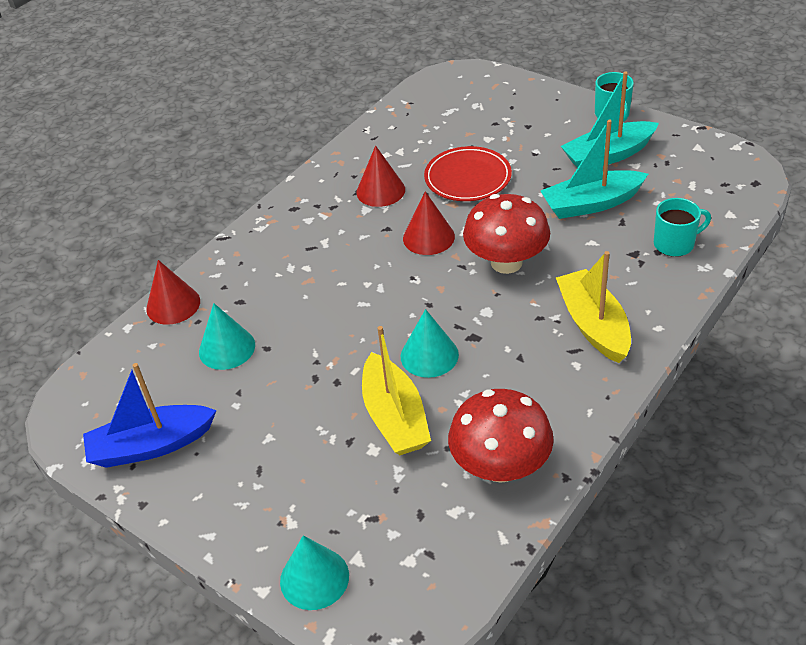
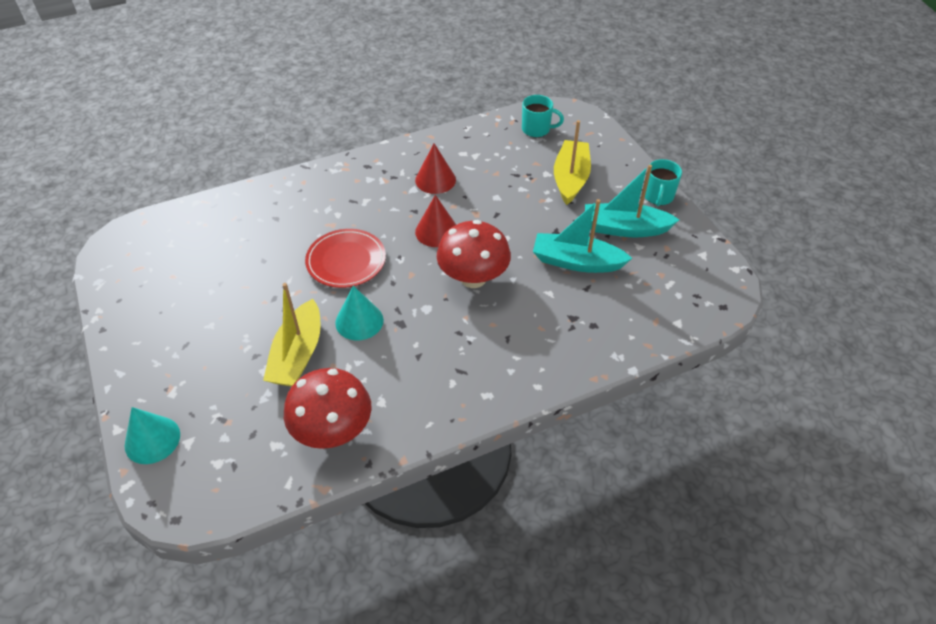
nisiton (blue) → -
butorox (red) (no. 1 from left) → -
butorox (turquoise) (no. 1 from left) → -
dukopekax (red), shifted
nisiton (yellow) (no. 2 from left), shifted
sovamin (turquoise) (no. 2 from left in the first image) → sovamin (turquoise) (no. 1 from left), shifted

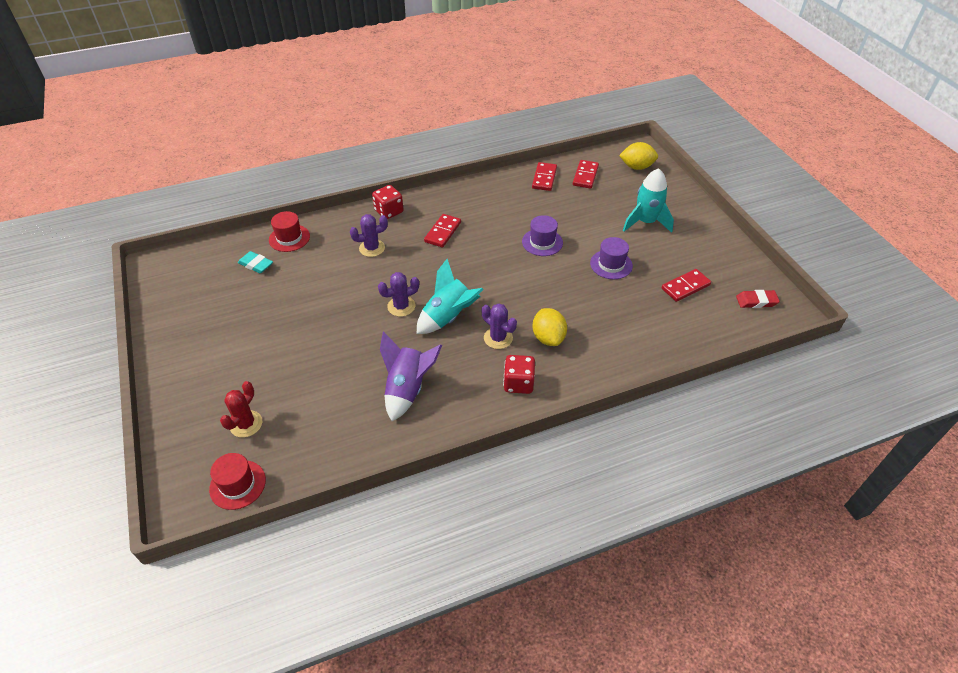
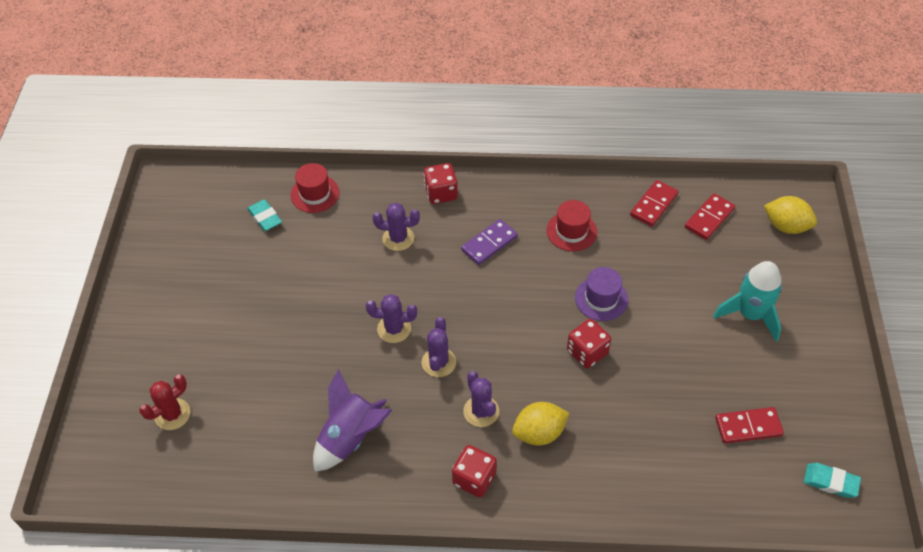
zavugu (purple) (no. 2 from left) → -
- → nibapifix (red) (no. 3 from left)
zavugu (red) (no. 1 from left in the first image) → zavugu (red) (no. 2 from left), shifted
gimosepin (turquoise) (no. 1 from left) → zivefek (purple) (no. 3 from left)
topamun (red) (no. 1 from left) → topamun (purple)
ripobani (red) → ripobani (turquoise) (no. 2 from left)
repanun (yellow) (no. 1 from left), 60 degrees clockwise

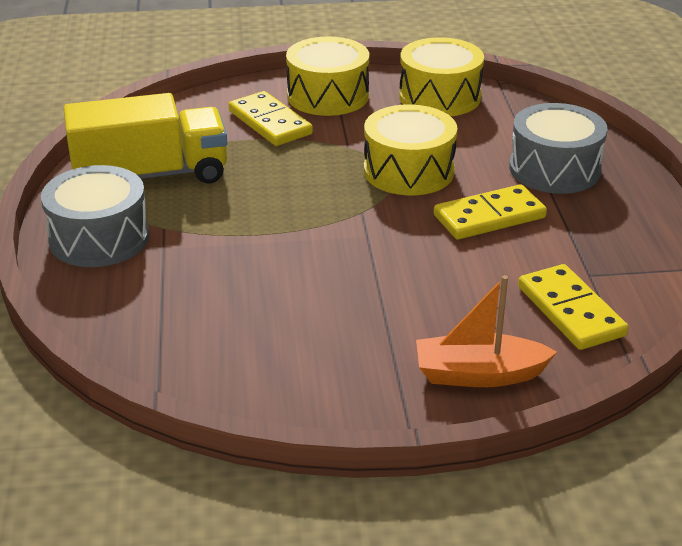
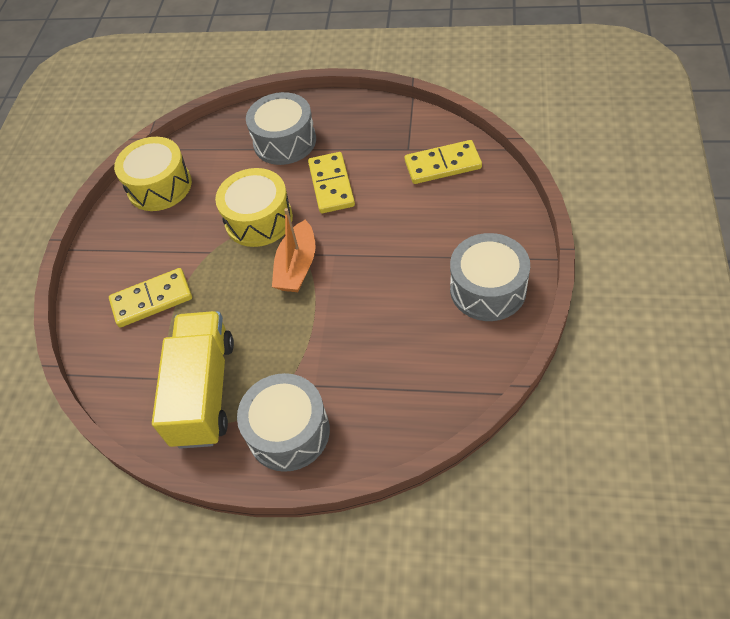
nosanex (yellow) (no. 1 from left) → -
- → nosanex (grey) (no. 3 from left)
nisiton (orange), shifted

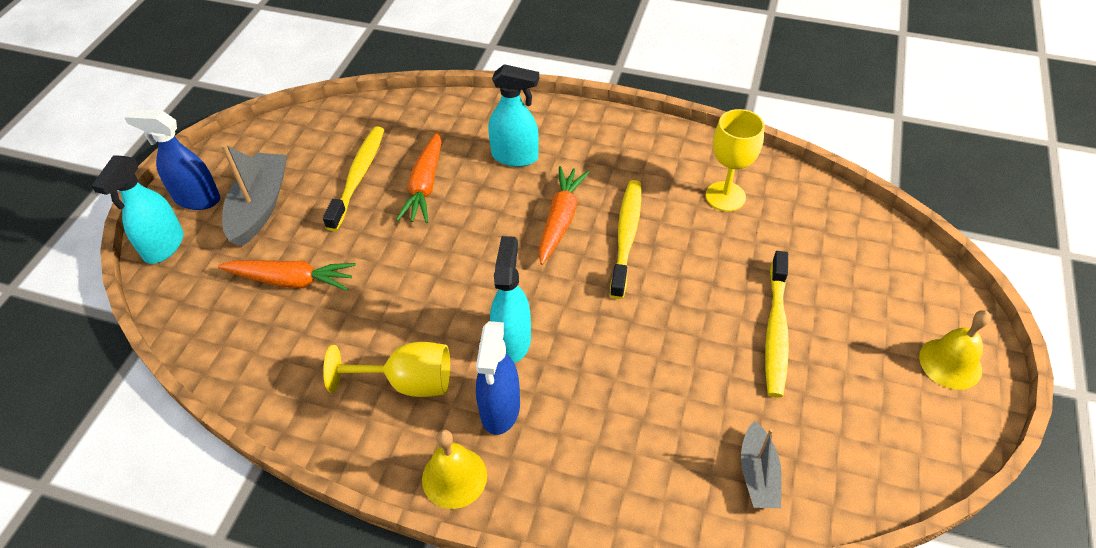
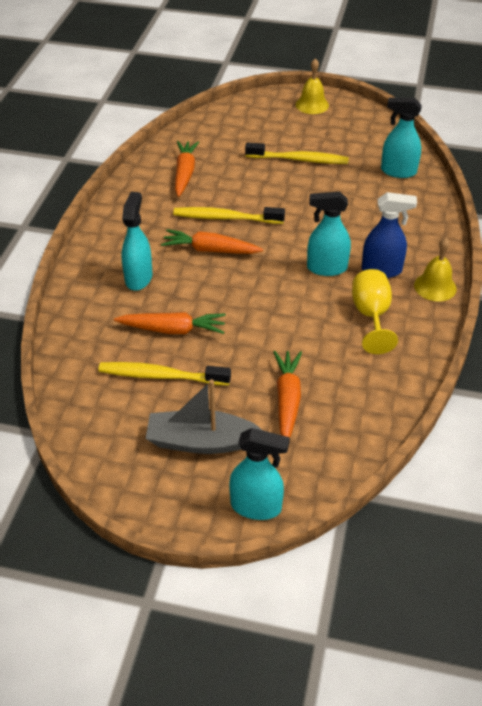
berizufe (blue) (no. 1 from left) → -
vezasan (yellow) (no. 2 from left) → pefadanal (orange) (no. 2 from left)
nisiton (grey) (no. 2 from left) → berizufe (turquoise) (no. 4 from left)

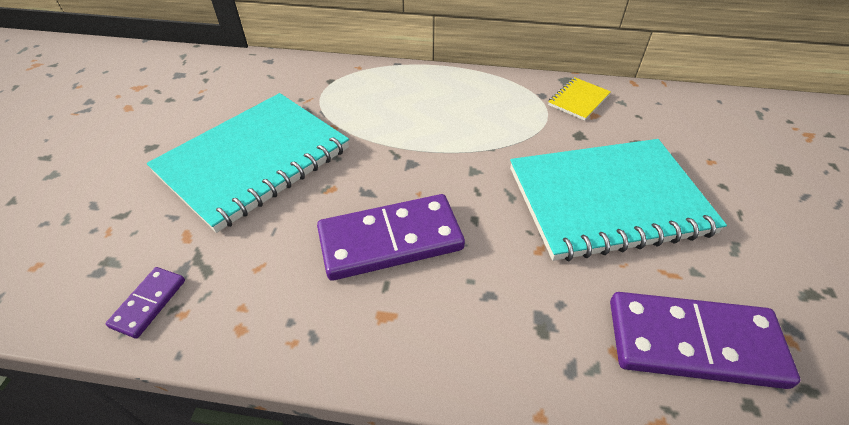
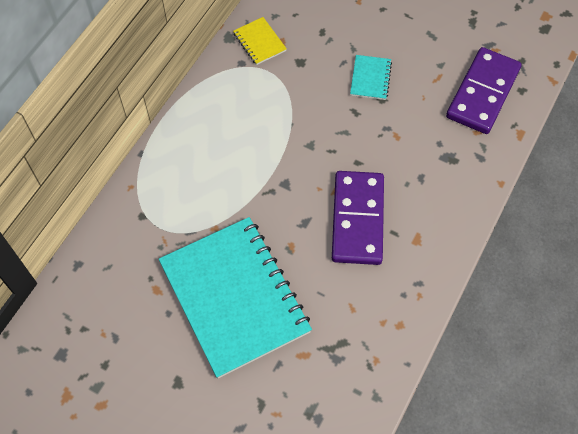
topamun (purple) (no. 1 from left) → -
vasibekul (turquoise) (no. 2 from left), x0.40

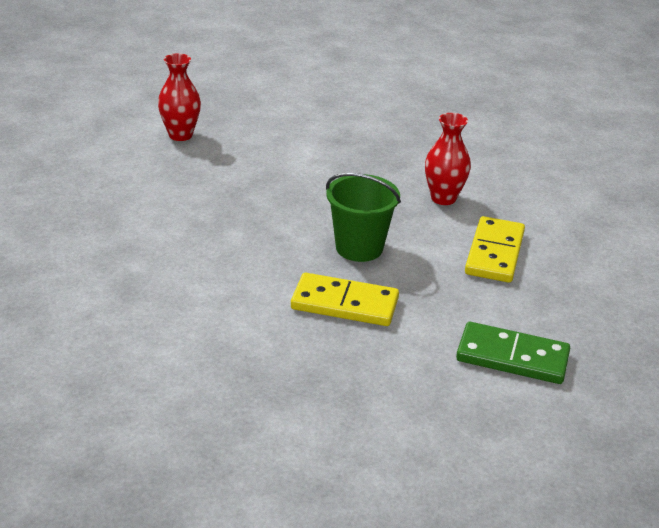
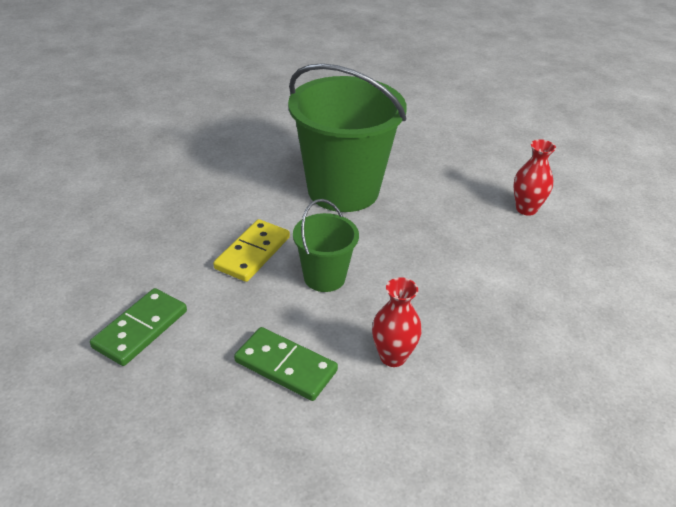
- → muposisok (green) (no. 2 from left)
topamun (yellow) (no. 2 from left) → topamun (green) (no. 2 from left)

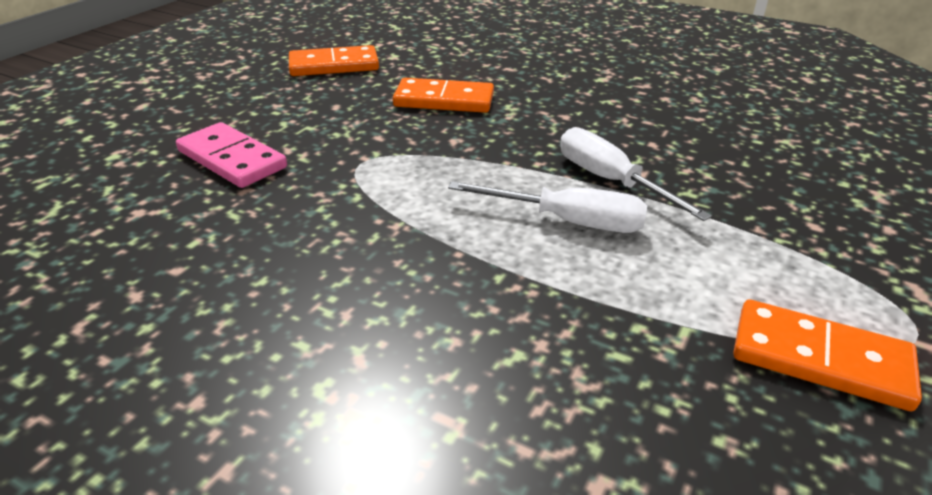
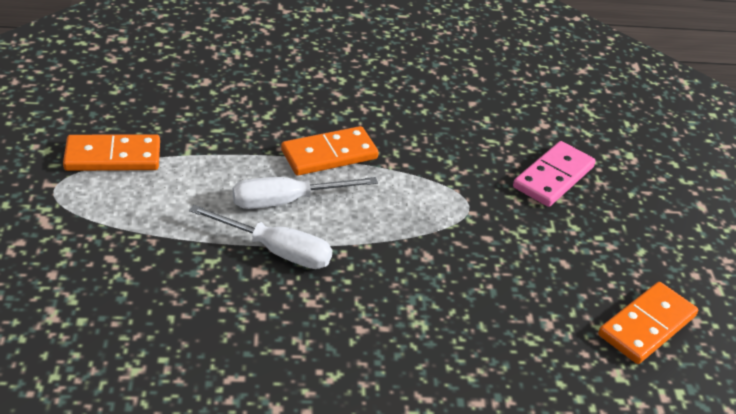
topamun (orange) (no. 2 from left), shifted
topamun (pink), 60 degrees counterclockwise

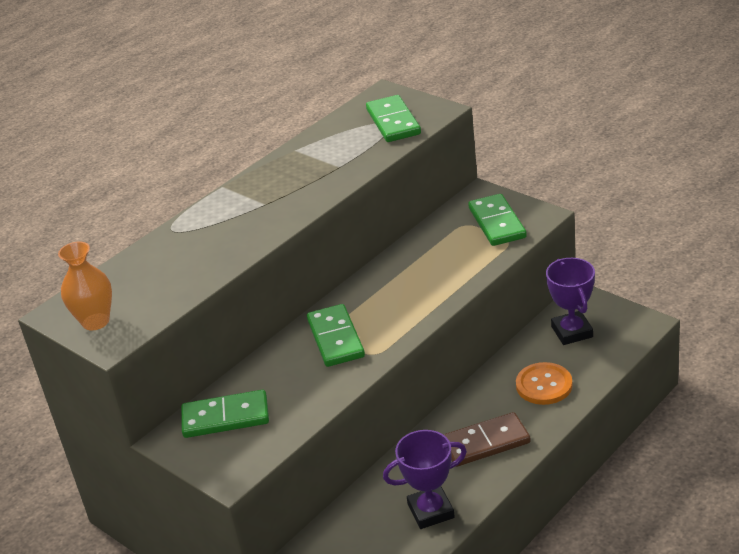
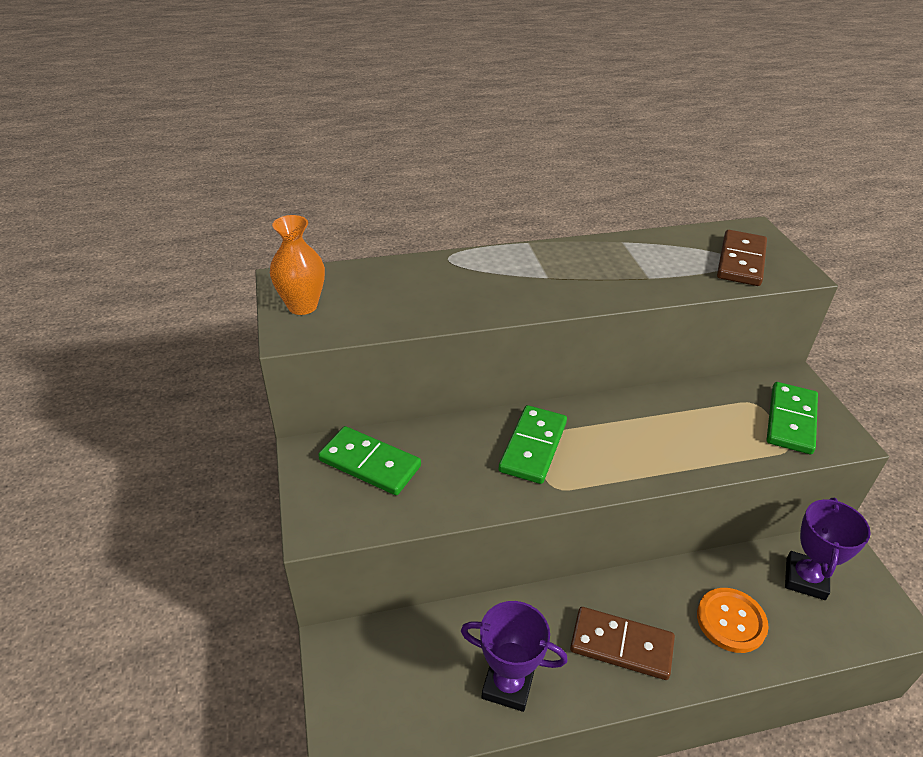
topamun (green) (no. 3 from left) → topamun (brown) (no. 2 from left)

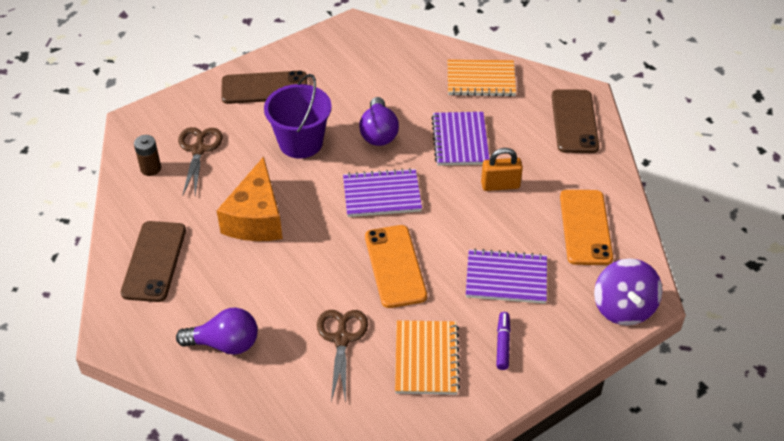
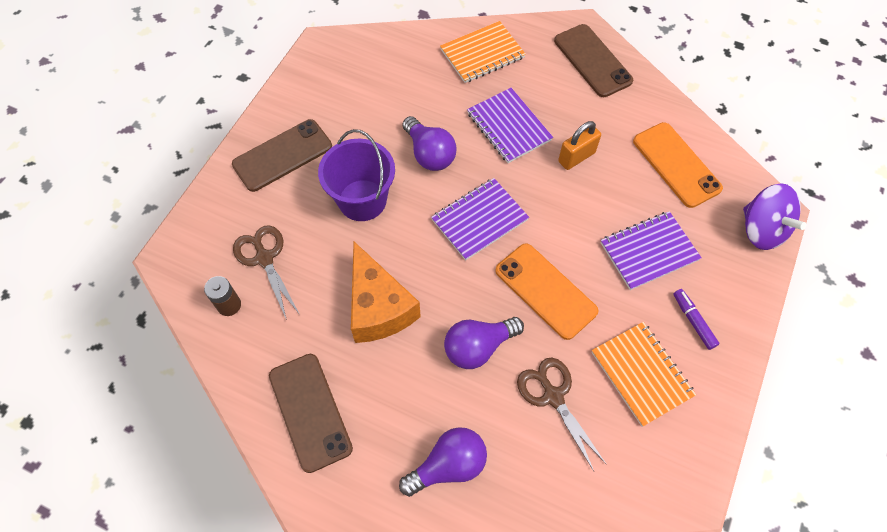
- → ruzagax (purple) (no. 3 from left)

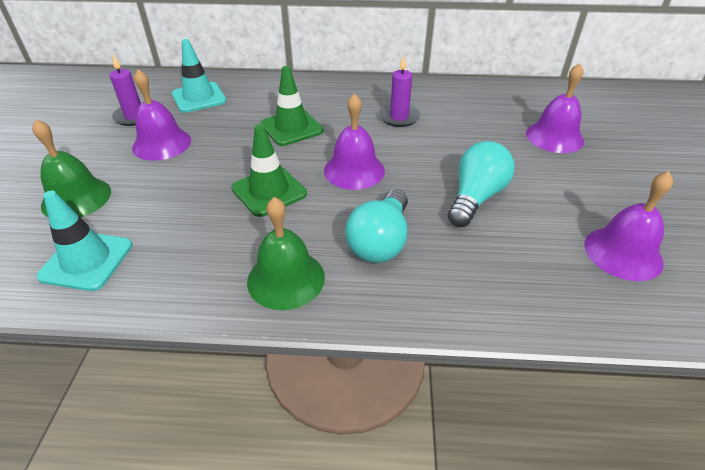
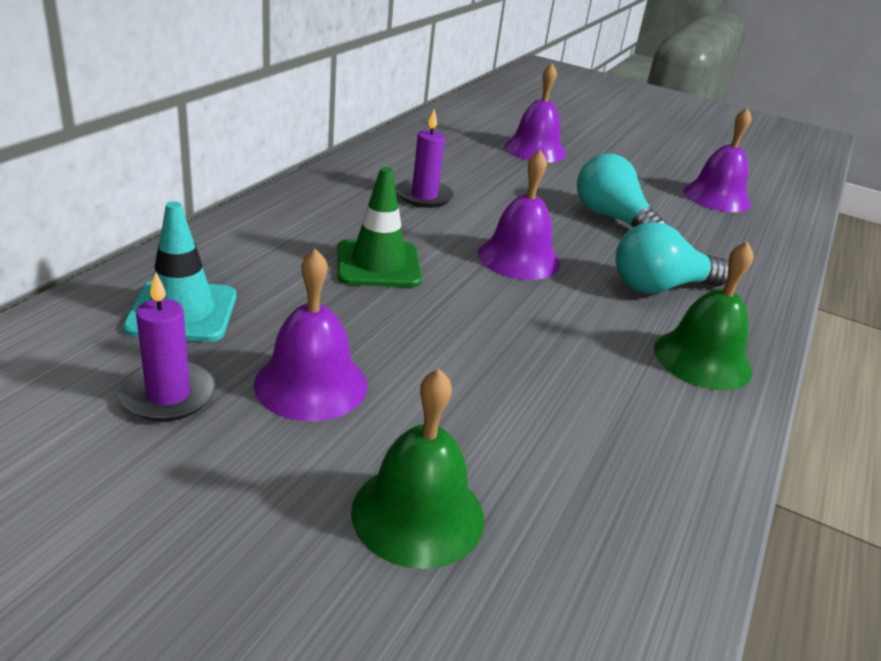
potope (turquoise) (no. 1 from left) → -
potope (green) (no. 1 from left) → -
ruzagax (turquoise) (no. 1 from left in the first image) → ruzagax (turquoise) (no. 2 from left), 120 degrees clockwise

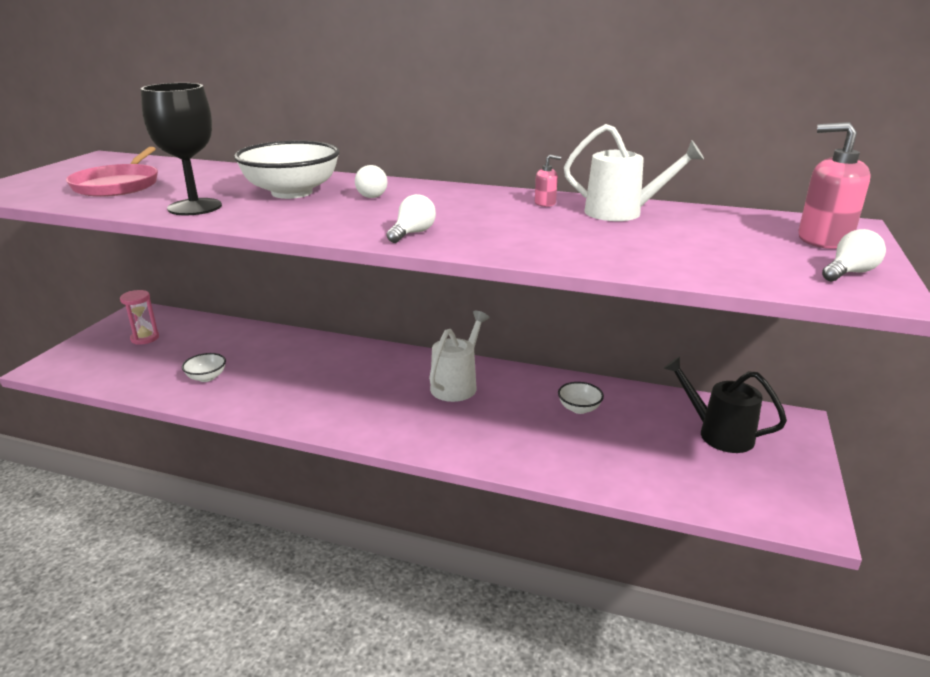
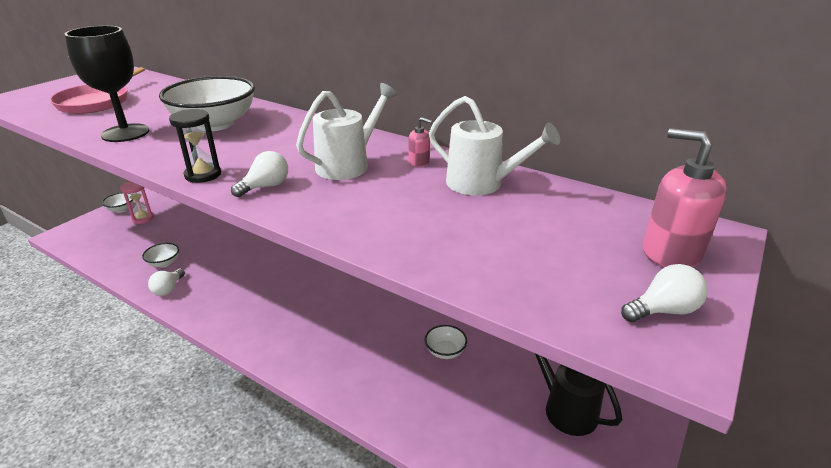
- → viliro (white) (no. 1 from left)
- → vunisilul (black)
ruzagax (white) (no. 1 from left), shifted
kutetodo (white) (no. 1 from left), shifted

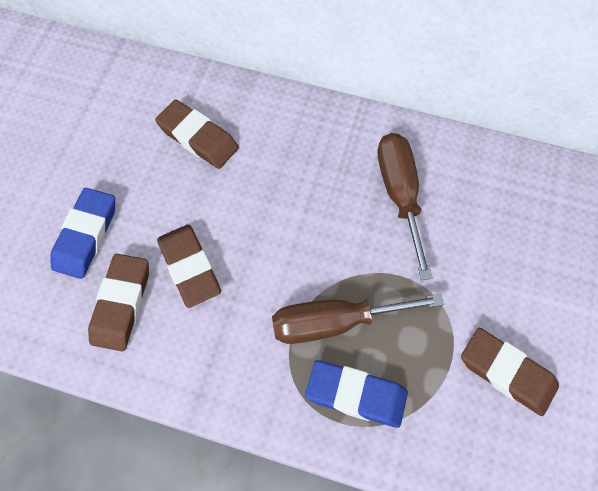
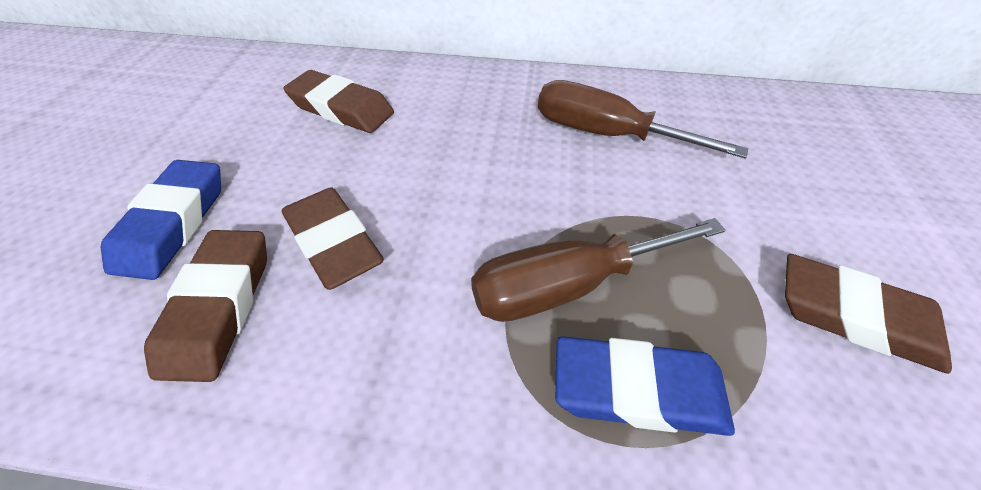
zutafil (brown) (no. 2 from left), 45 degrees counterclockwise

